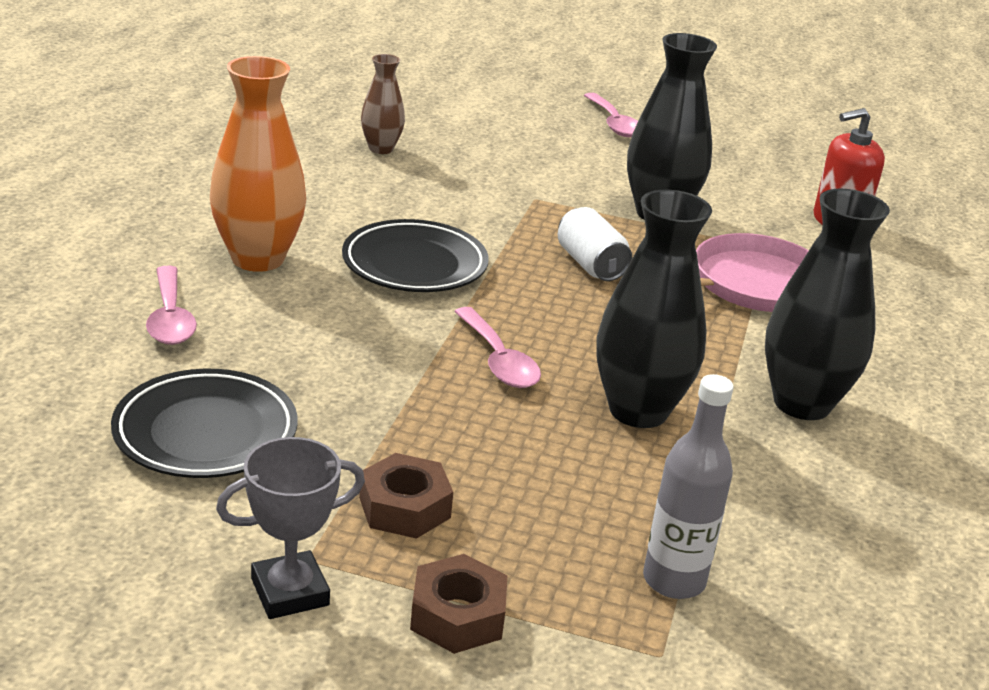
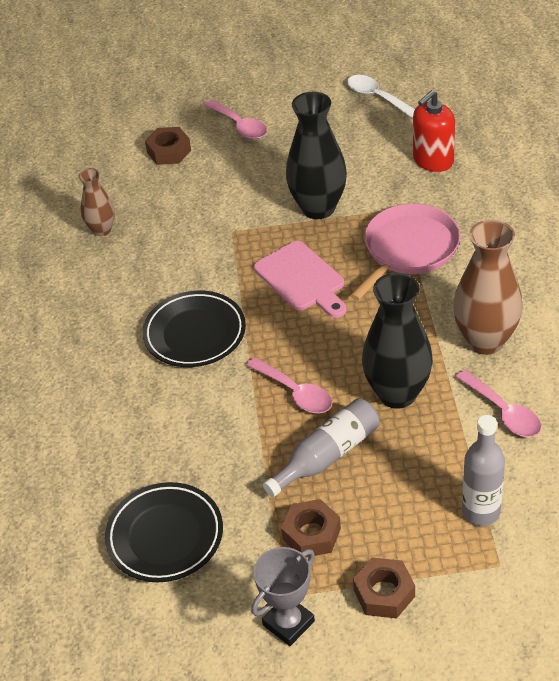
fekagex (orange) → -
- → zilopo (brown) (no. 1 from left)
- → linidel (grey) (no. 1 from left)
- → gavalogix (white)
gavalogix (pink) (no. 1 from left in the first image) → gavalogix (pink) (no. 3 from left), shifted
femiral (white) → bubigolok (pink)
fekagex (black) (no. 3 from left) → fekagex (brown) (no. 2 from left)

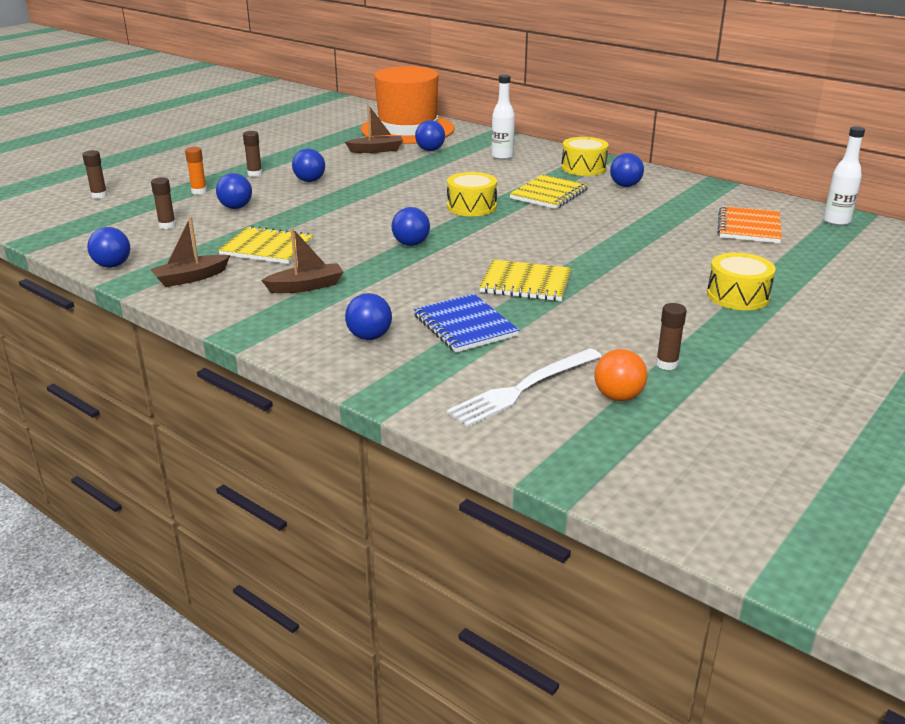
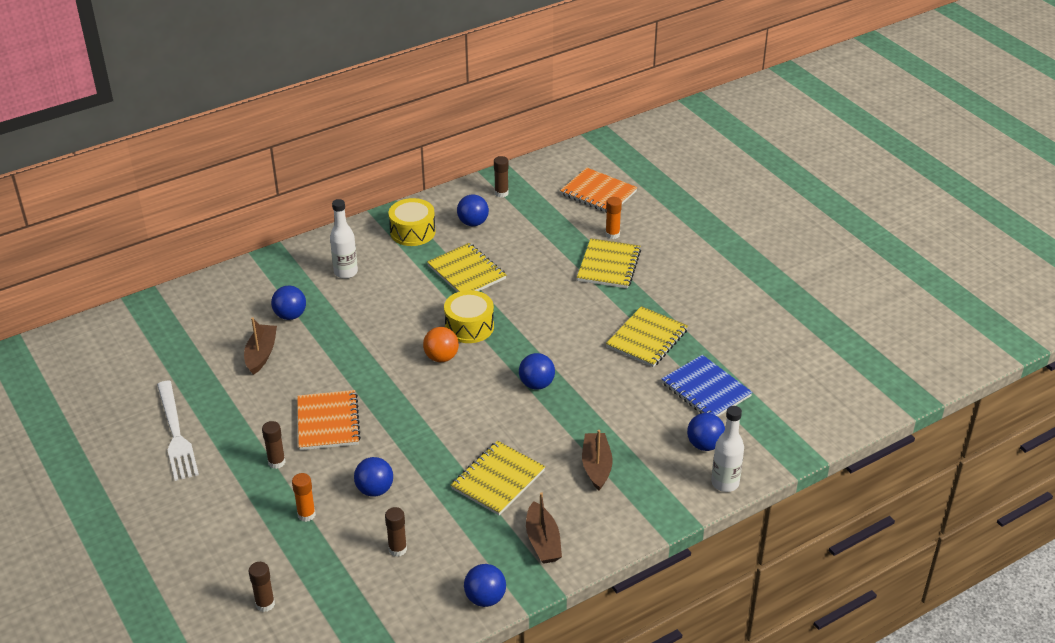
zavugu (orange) → -
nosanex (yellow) (no. 3 from left) → -
- → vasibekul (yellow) (no. 3 from left)
- → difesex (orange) (no. 2 from left)
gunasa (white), shifted
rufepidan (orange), shifted
difesex (brown) (no. 4 from left), shifted
linidel (white) (no. 2 from left), shifted
rufepidan (blue) (no. 3 from left) → vasibekul (orange) (no. 1 from left)
vasibekul (blue), 60 degrees clockwise

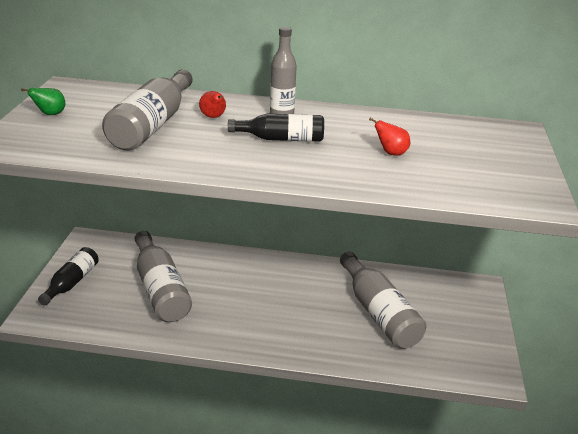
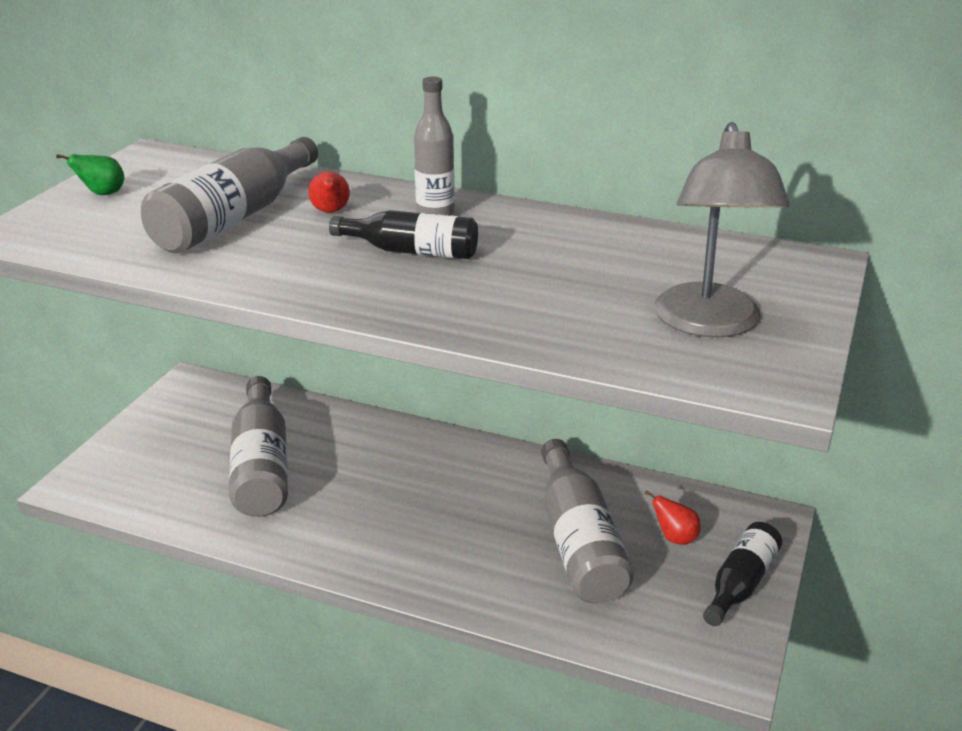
- → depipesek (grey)
linidel (black) (no. 1 from left in the first image) → linidel (black) (no. 2 from left), shifted
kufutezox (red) (no. 2 from left), shifted

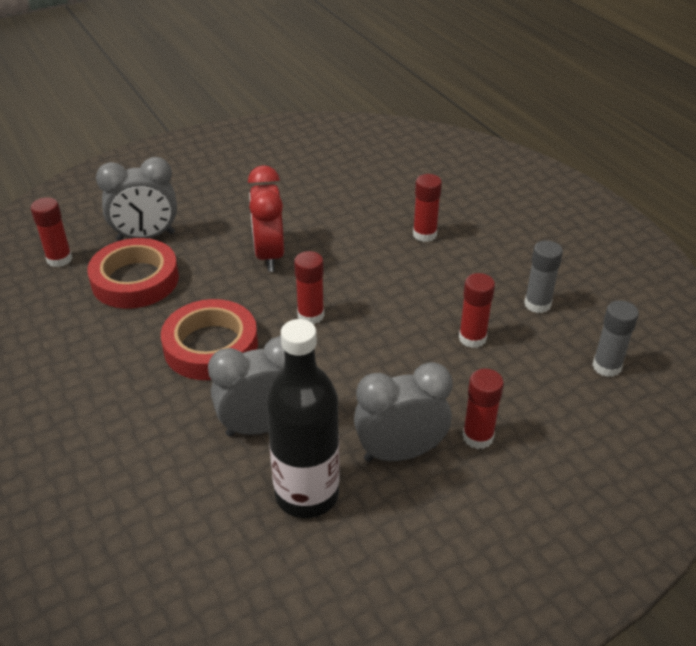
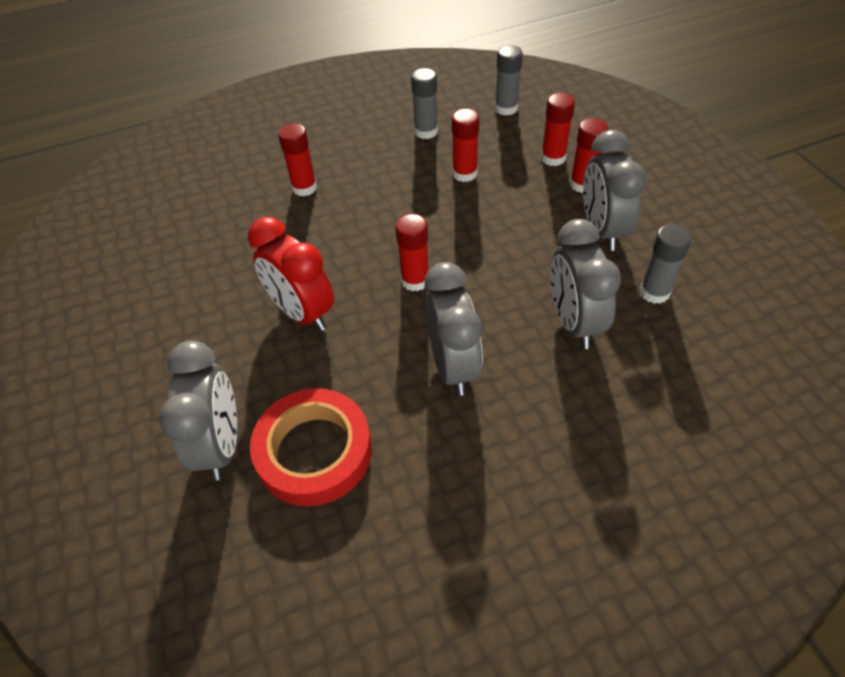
difesex (red) (no. 1 from left in the first image) → difesex (red) (no. 4 from left), shifted
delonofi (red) (no. 2 from left) → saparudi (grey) (no. 2 from left)
linidel (black) → difesex (grey) (no. 3 from left)
saparudi (red), 45 degrees clockwise

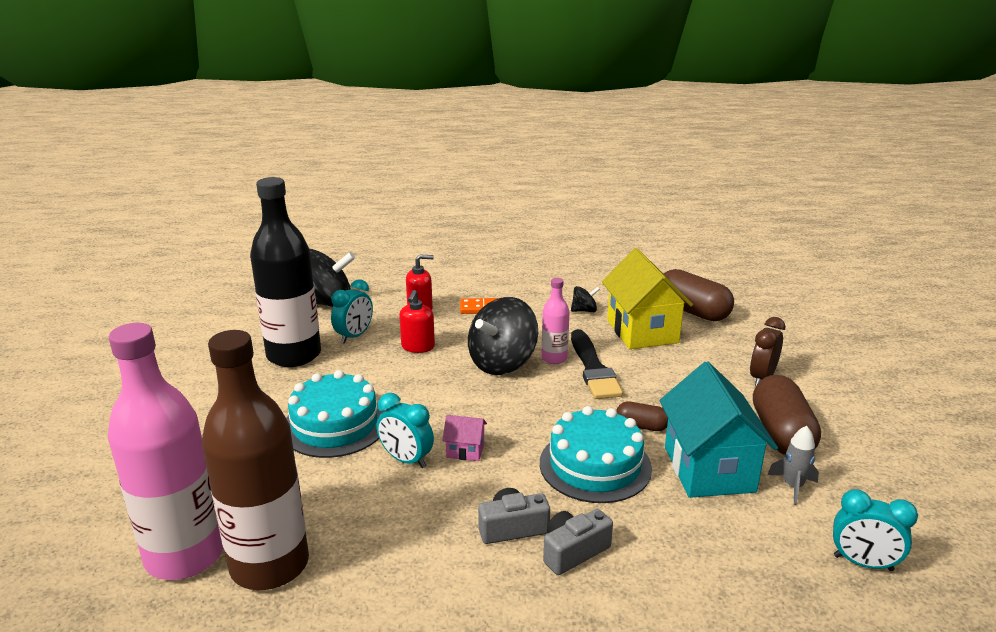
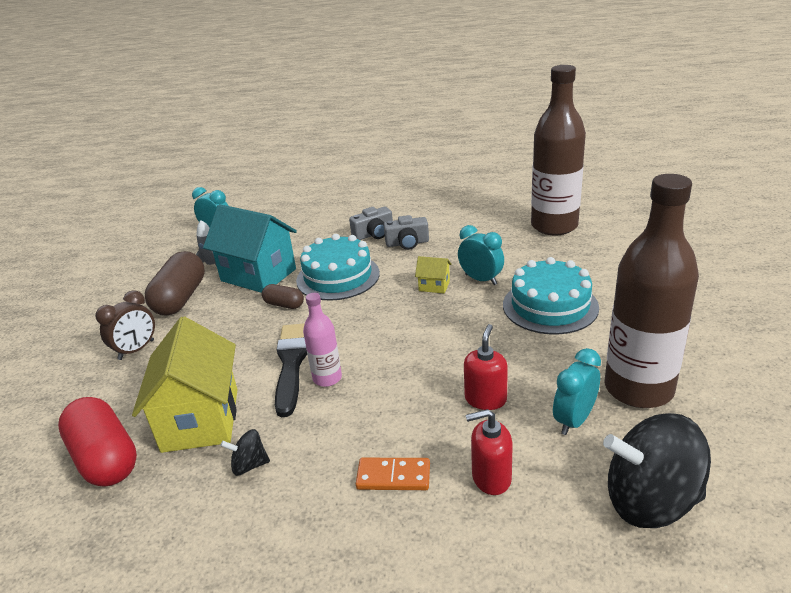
linidel (pink) (no. 1 from left) → -
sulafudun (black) (no. 2 from left) → -
linidel (black) → linidel (brown) (no. 2 from left)
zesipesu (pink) → zesipesu (yellow) (no. 2 from left)
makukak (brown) (no. 2 from left) → makukak (red)
zesipesu (turquoise), 60 degrees counterclockwise

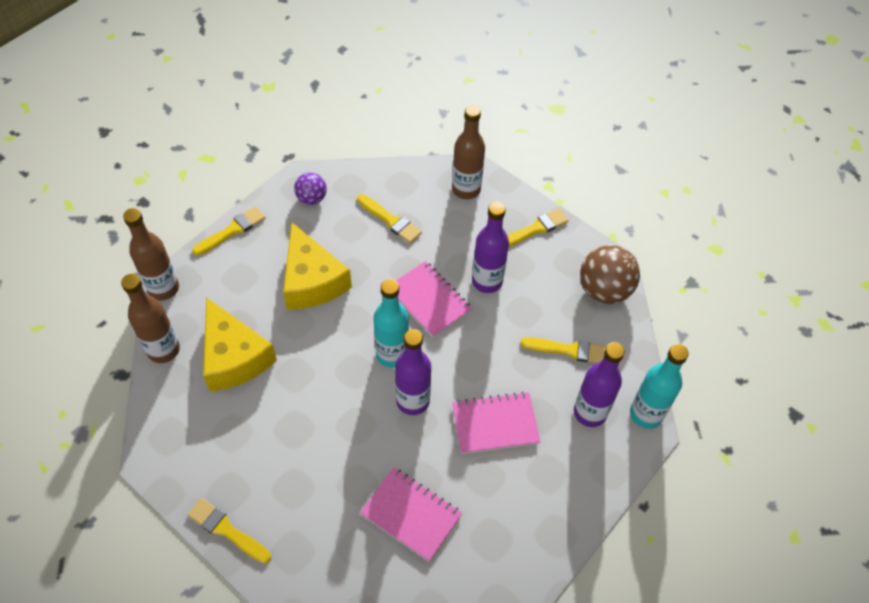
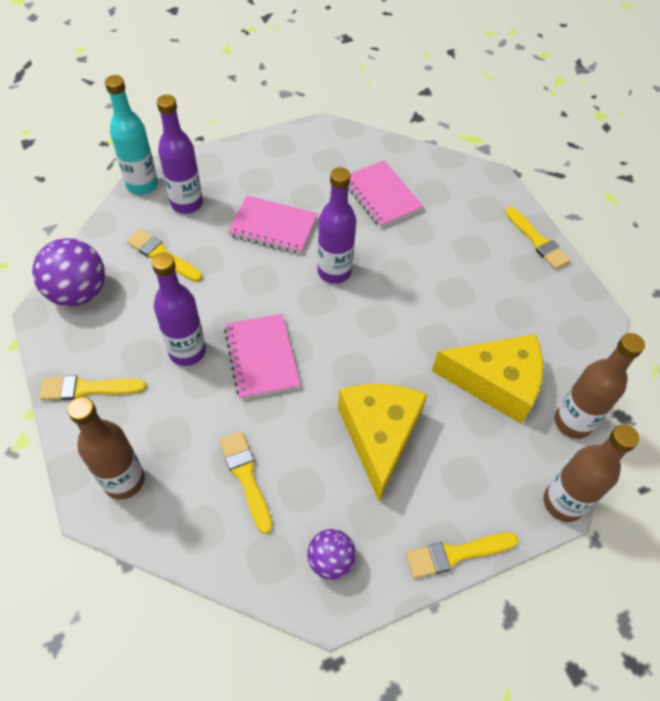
linidel (turquoise) (no. 1 from left) → -
rufepidan (brown) → rufepidan (purple) (no. 1 from left)
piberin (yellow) (no. 1 from left in the first image) → piberin (yellow) (no. 2 from left), 105 degrees clockwise

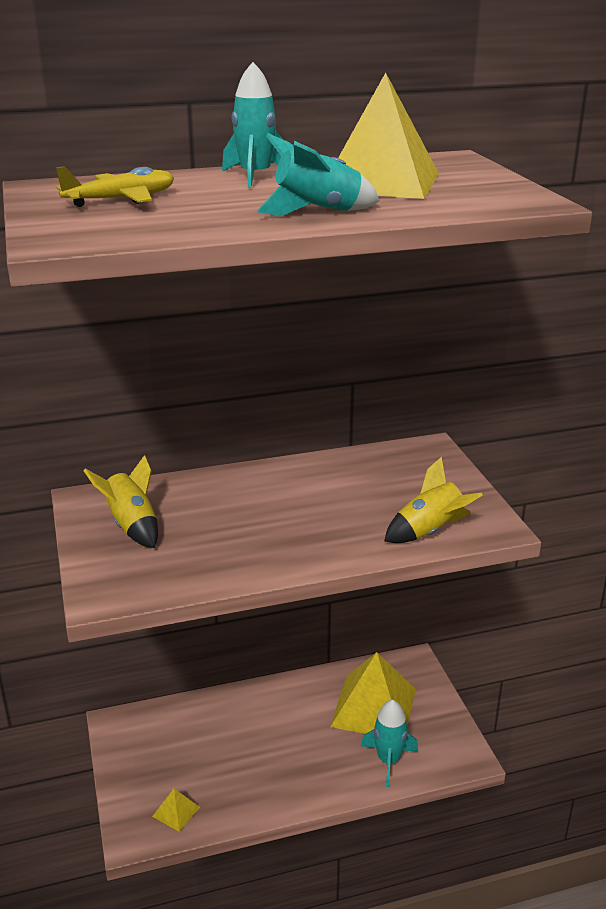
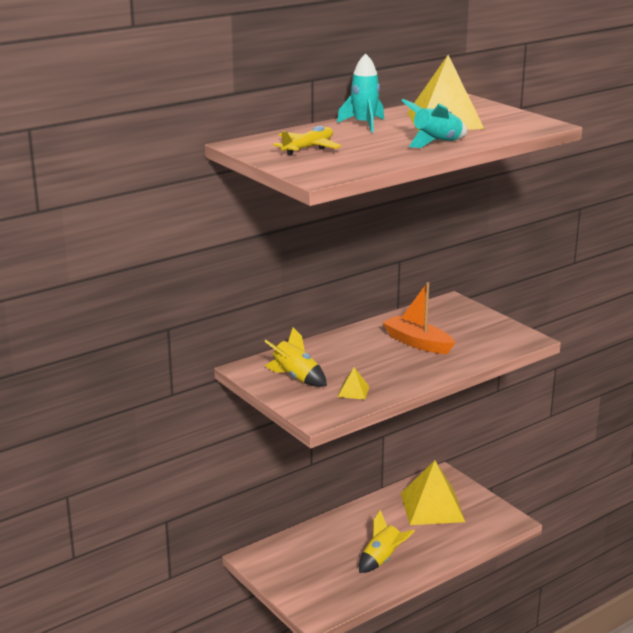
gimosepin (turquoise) (no. 3 from left) → -
- → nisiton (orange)
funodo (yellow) (no. 1 from left), shifted
gimosepin (yellow) (no. 2 from left), shifted

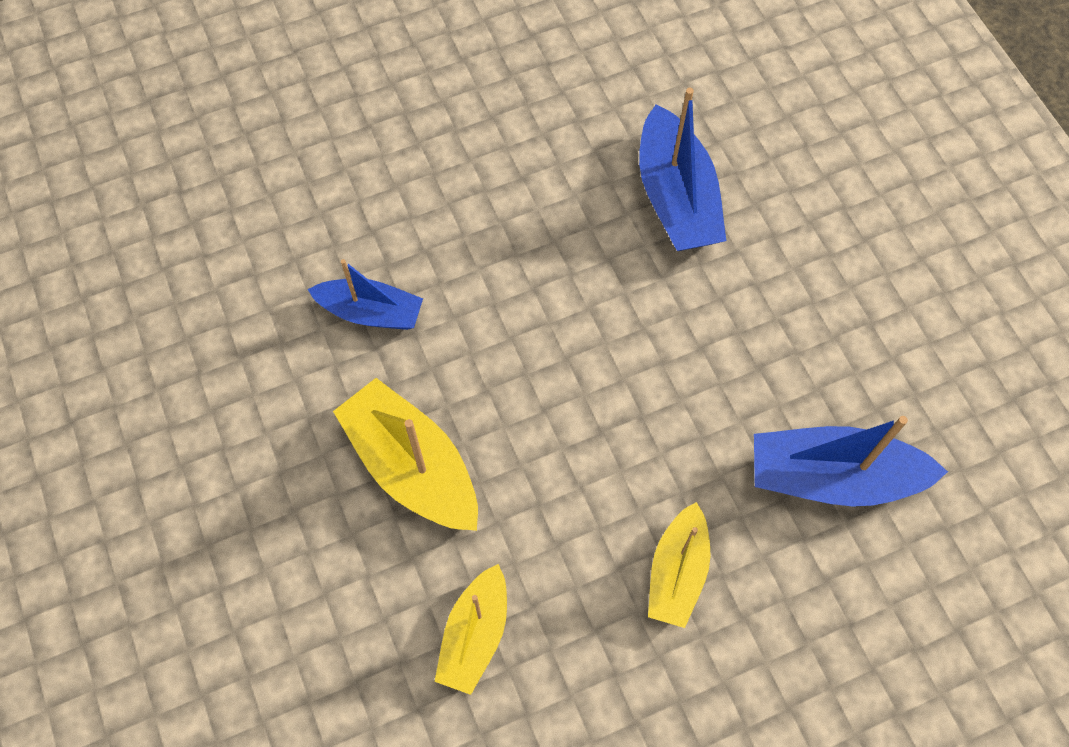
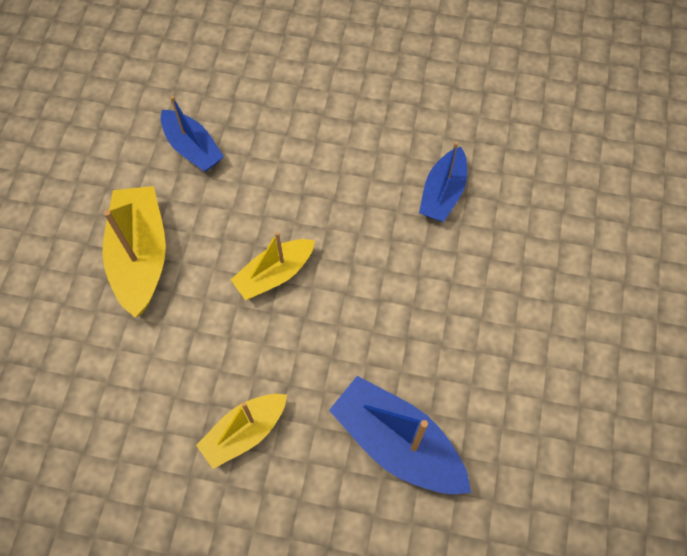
nisiton (yellow) (no. 2 from left in the first image) → nisiton (yellow) (no. 3 from left), shifted
nisiton (blue) (no. 2 from left in the first image) → nisiton (blue) (no. 3 from left), x0.65

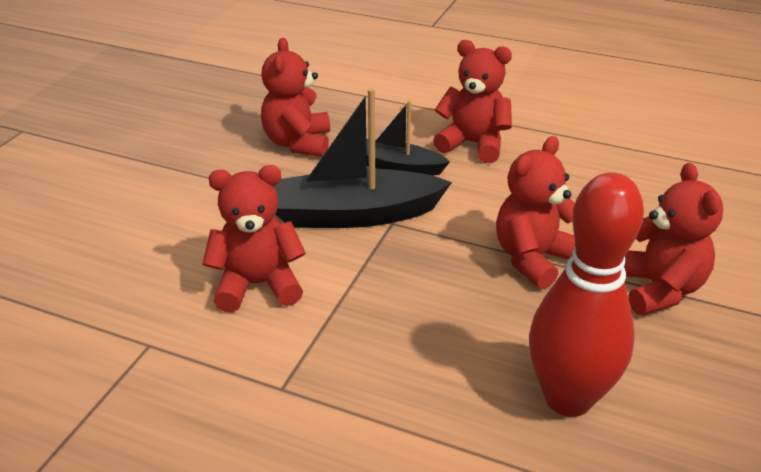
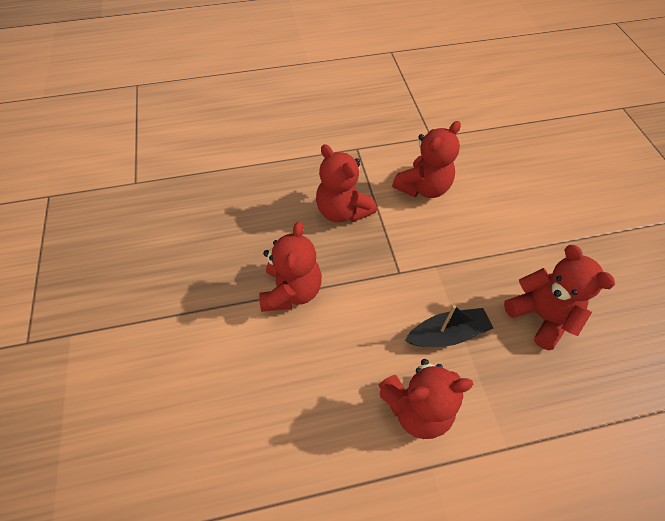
nisiton (black) (no. 1 from left) → -
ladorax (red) → -
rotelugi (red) (no. 5 from left in the first image) → rotelugi (red) (no. 2 from left), shifted

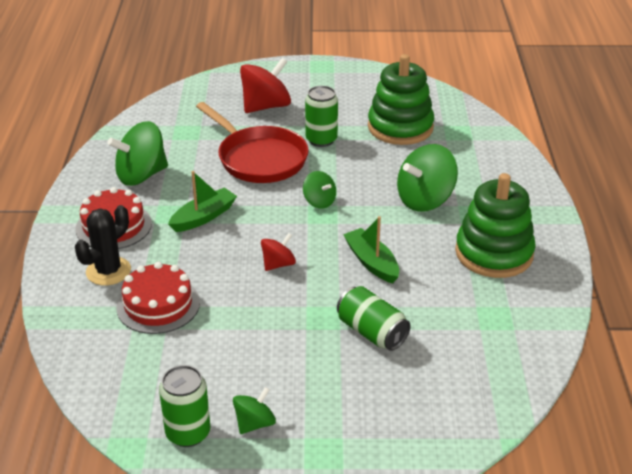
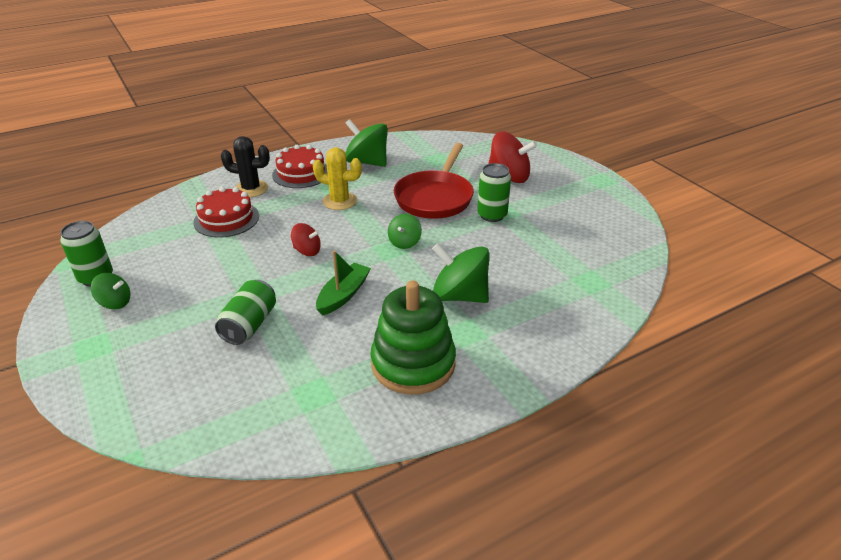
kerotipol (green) (no. 1 from left) → -
nisiton (green) (no. 1 from left) → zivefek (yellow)

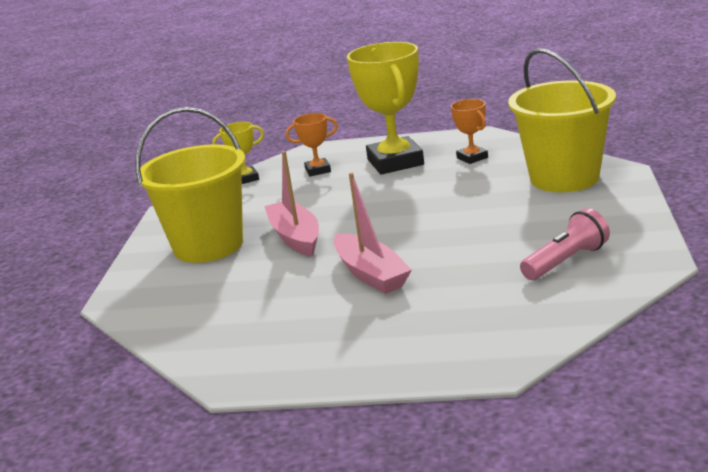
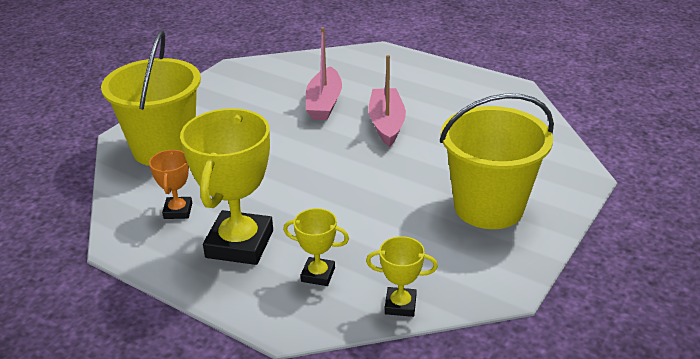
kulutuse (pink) → -
nisiton (pink) (no. 1 from left), shifted
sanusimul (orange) (no. 1 from left) → sanusimul (yellow) (no. 2 from left)

